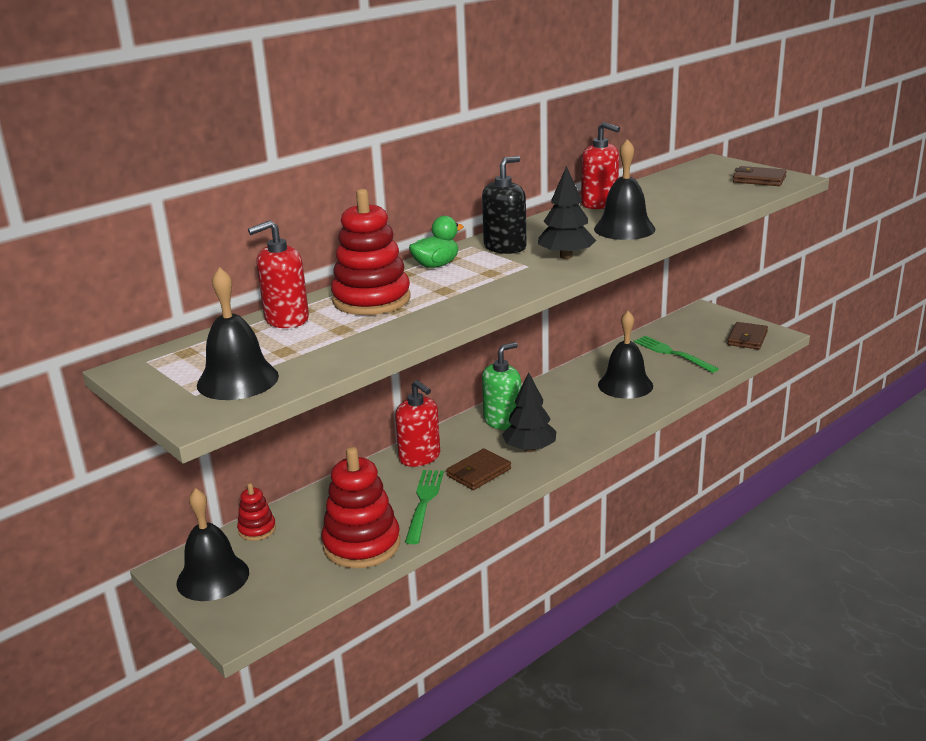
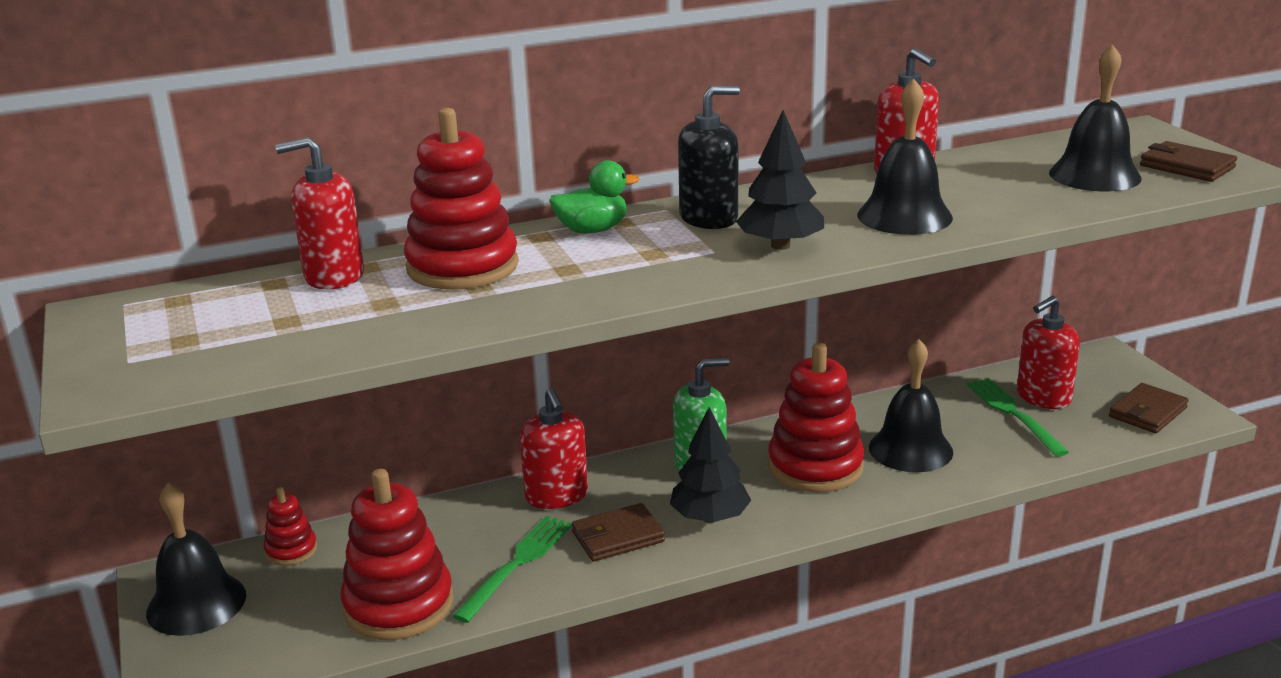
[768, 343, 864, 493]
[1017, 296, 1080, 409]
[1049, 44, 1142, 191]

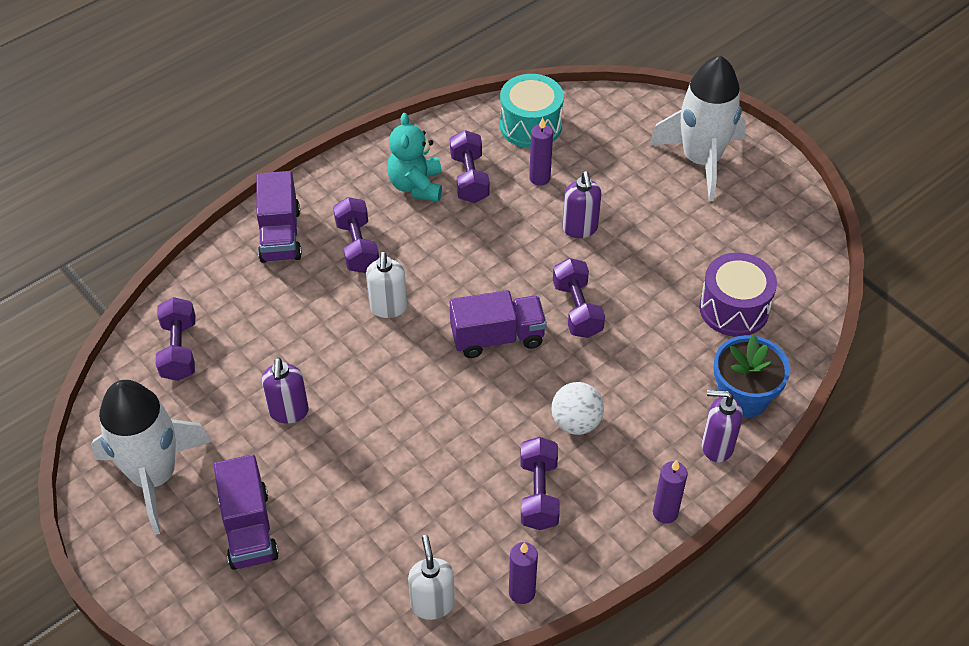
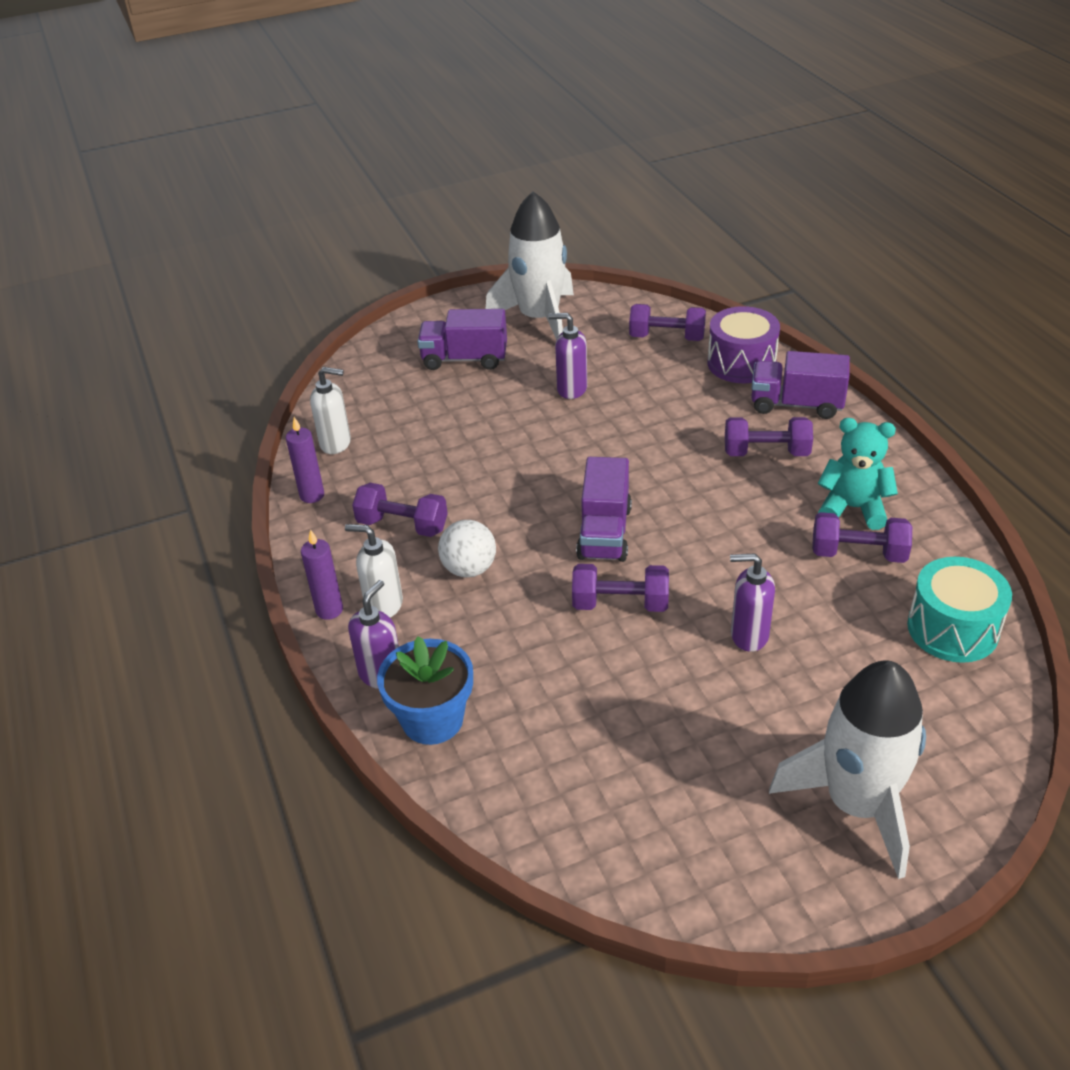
[345, 524, 403, 617]
[708, 306, 780, 383]
[529, 118, 553, 186] (first image)

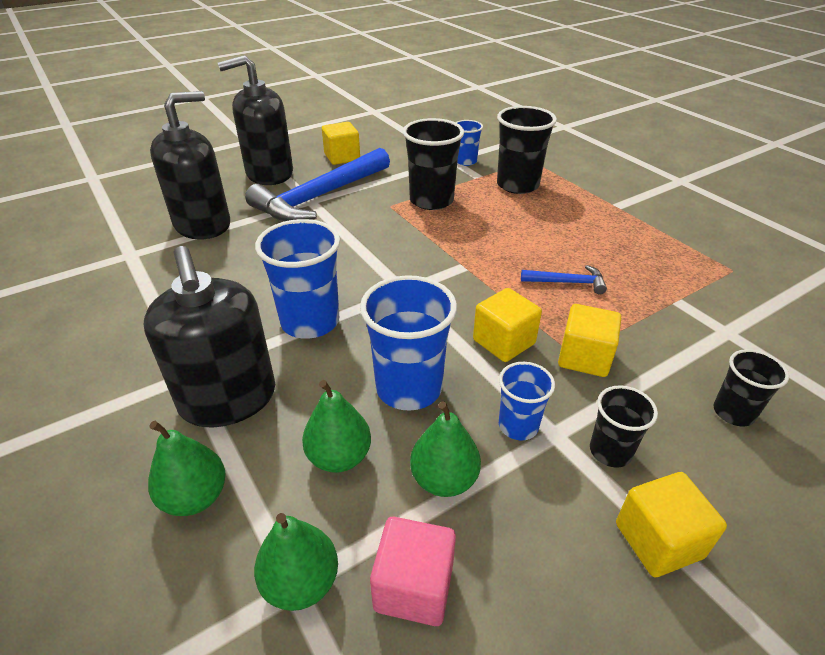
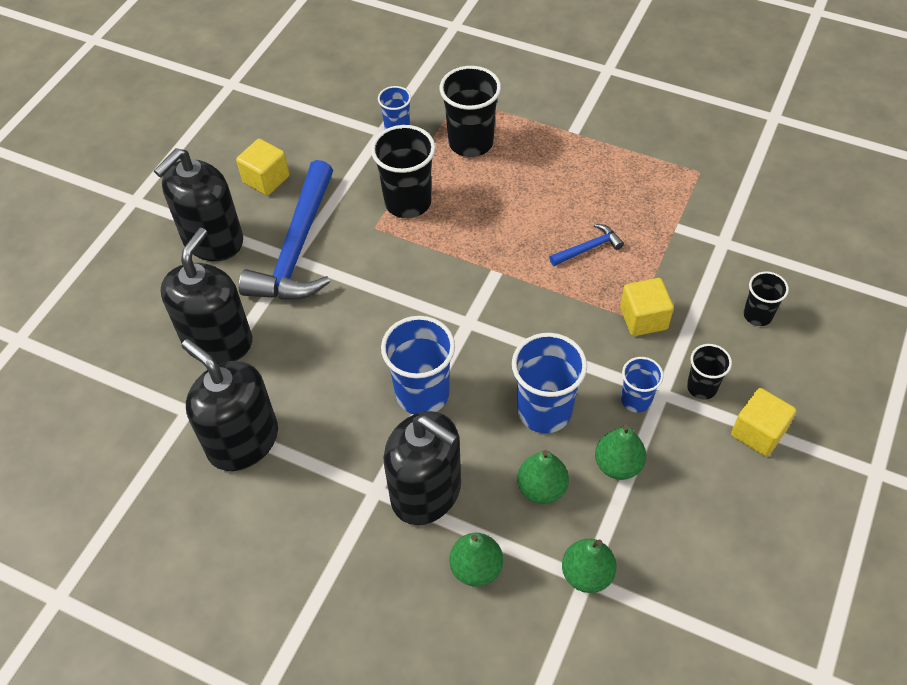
[182, 339, 278, 471]
[370, 517, 456, 626] (first image)
[473, 288, 542, 362] (first image)

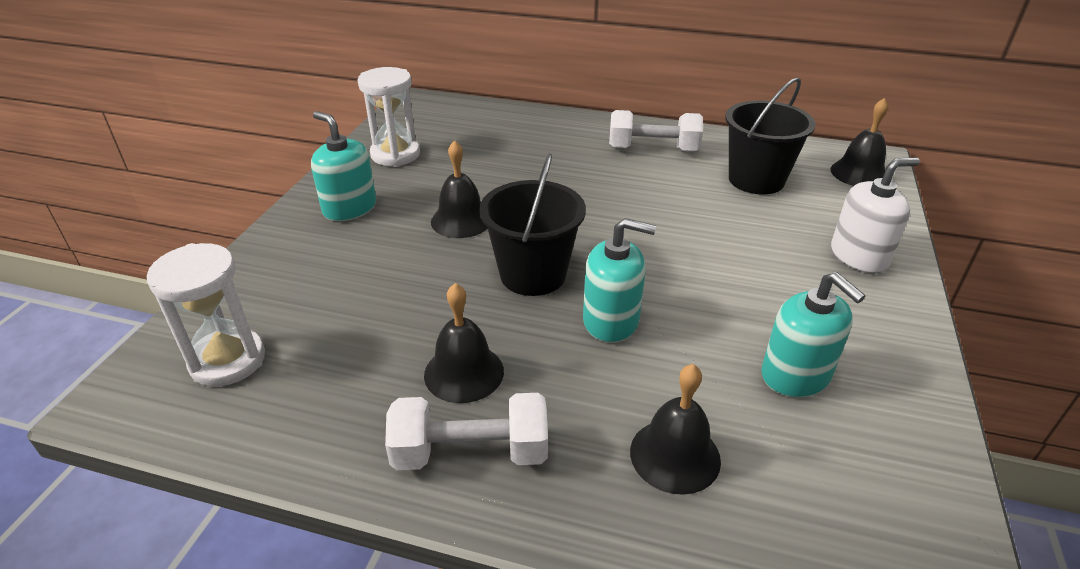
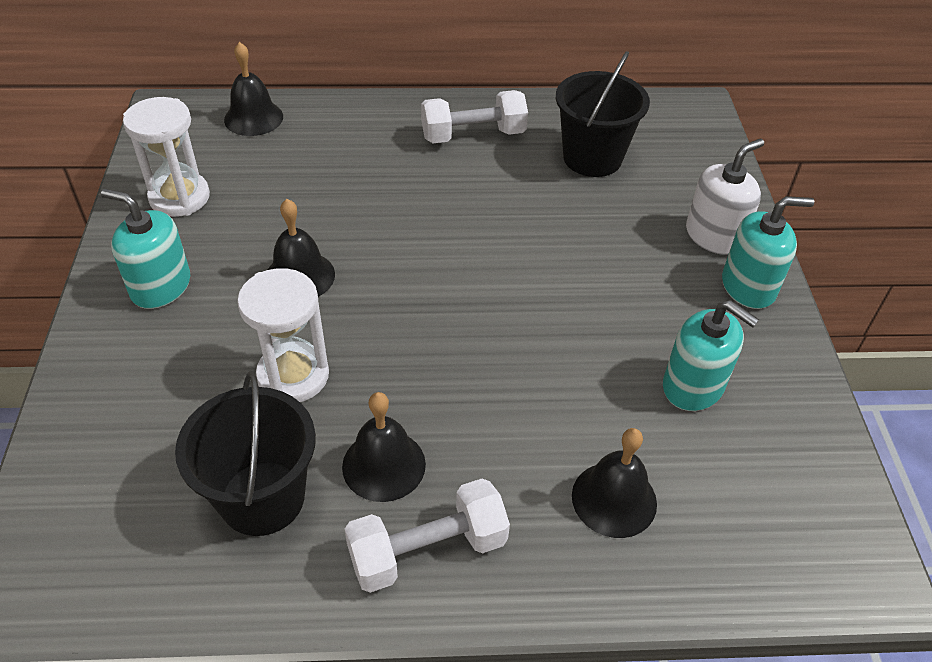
[175, 371, 316, 536]
[224, 42, 283, 136]
[237, 268, 329, 402]
[722, 196, 814, 309]

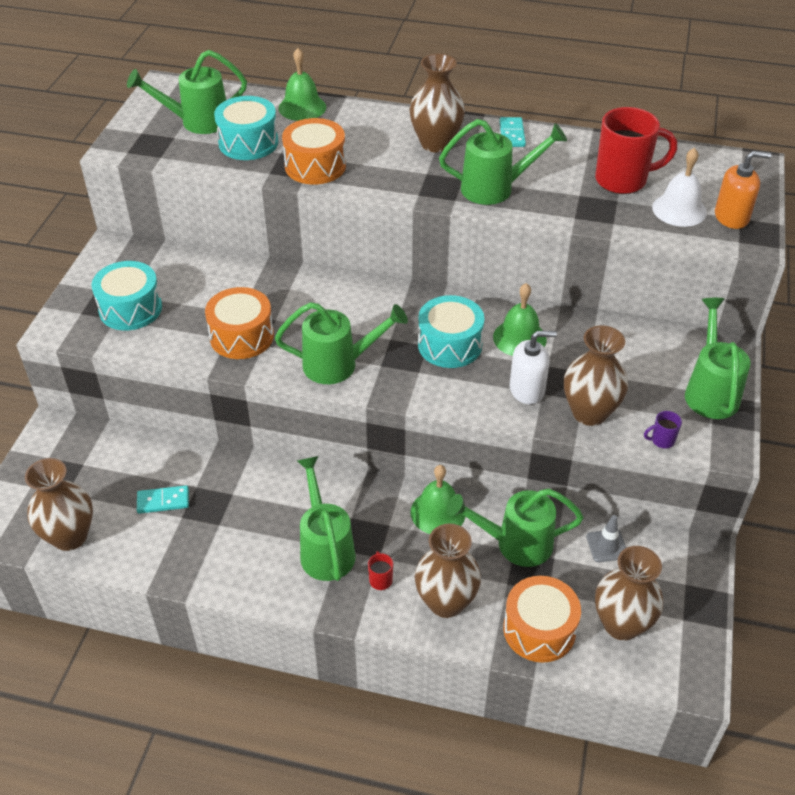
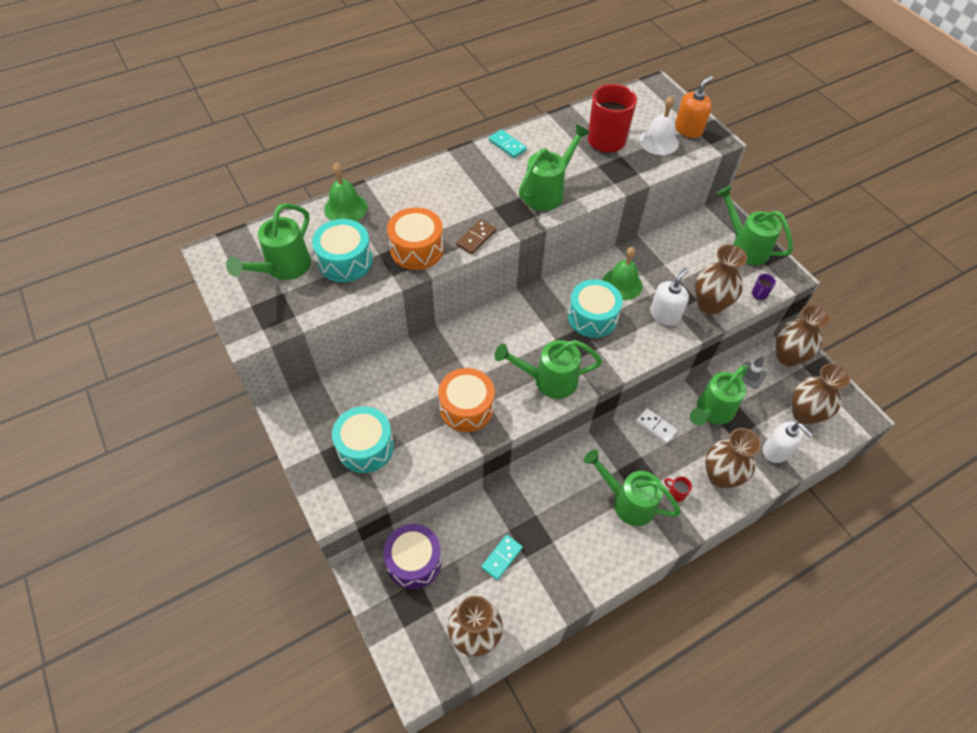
[383, 524, 442, 589]
[456, 219, 496, 254]
[495, 340, 602, 399]
[636, 408, 677, 444]
[763, 422, 813, 463]
[776, 305, 830, 367]

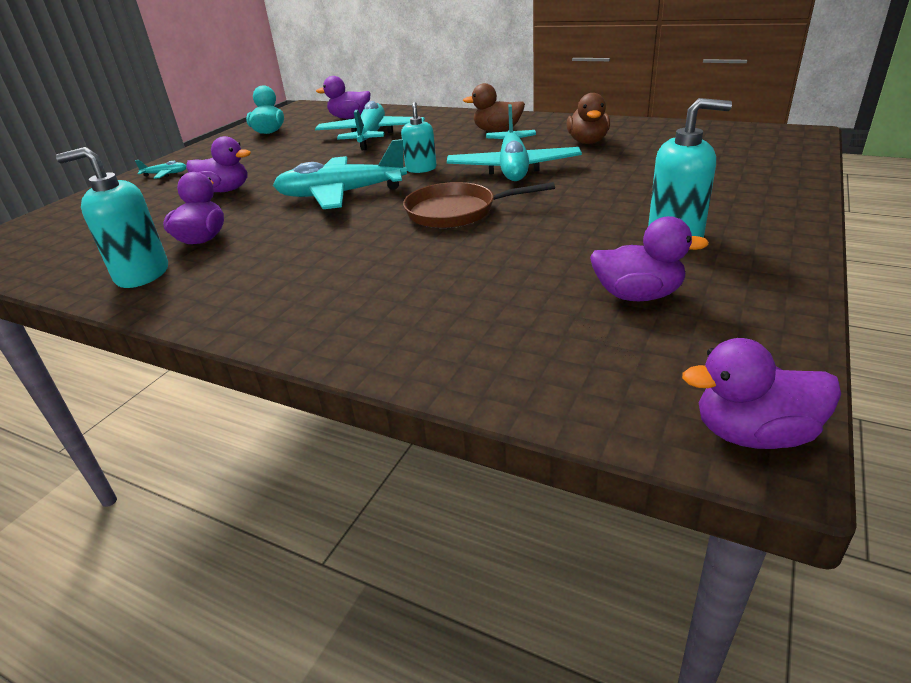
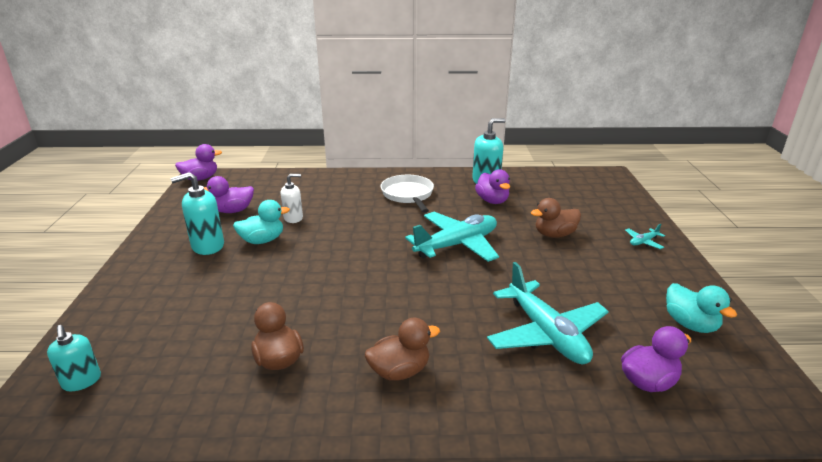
[47, 325, 101, 391]
[233, 200, 290, 244]
[281, 174, 303, 223]
[381, 175, 434, 213]
[531, 198, 581, 238]
[403, 182, 555, 228] (first image)
[447, 104, 582, 181] (first image)

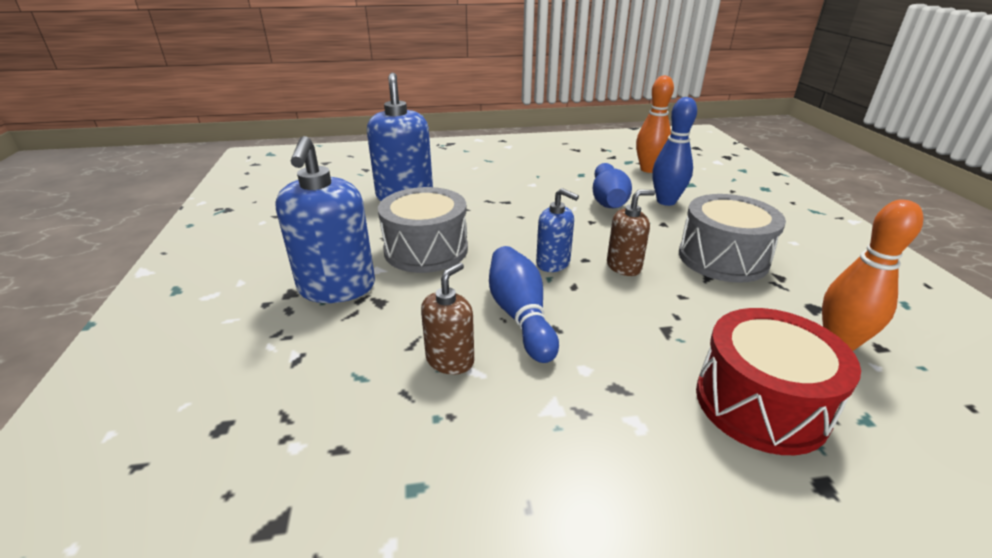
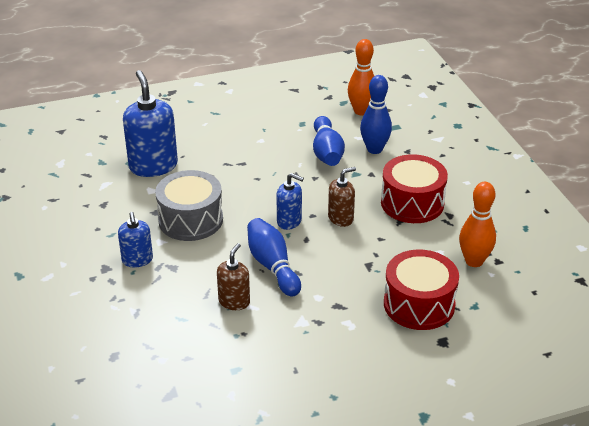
[118, 212, 153, 267]
[381, 154, 448, 223]

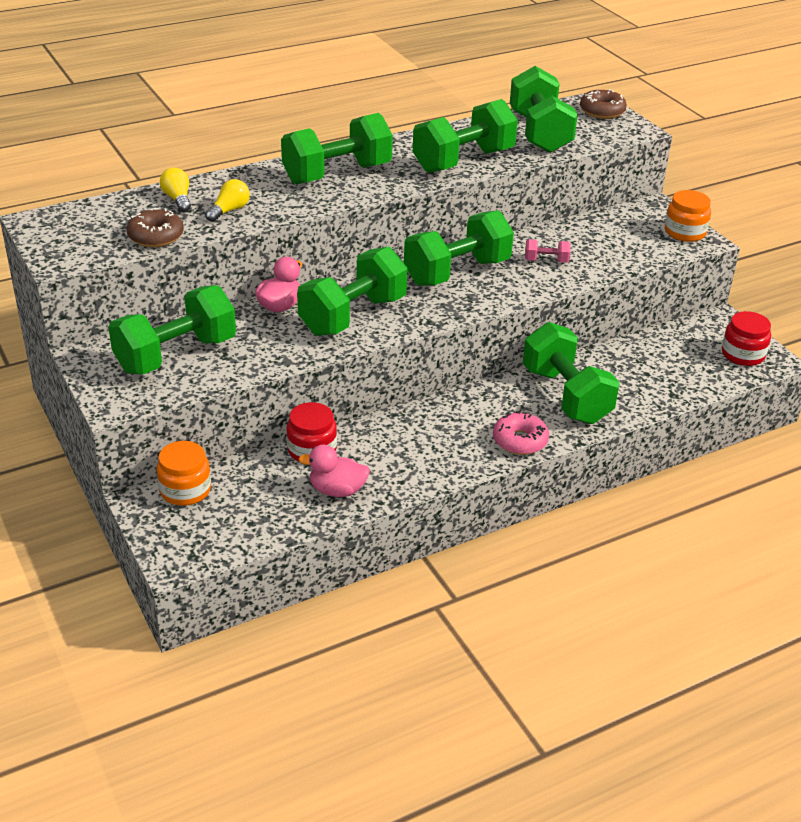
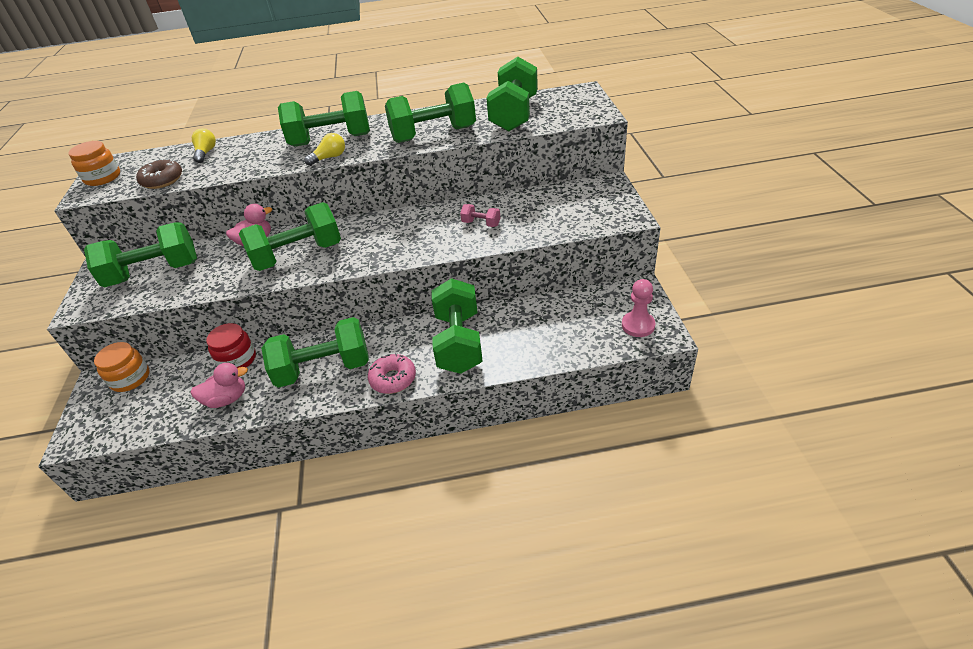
[68, 141, 120, 186]
[190, 363, 248, 408]
[261, 317, 368, 388]
[305, 133, 345, 166]
[622, 279, 656, 337]
[580, 89, 627, 119] (first image)

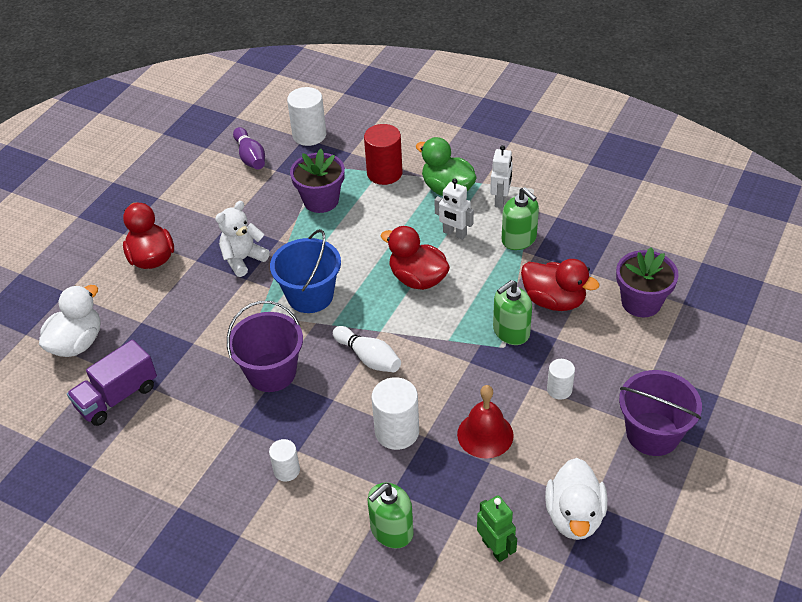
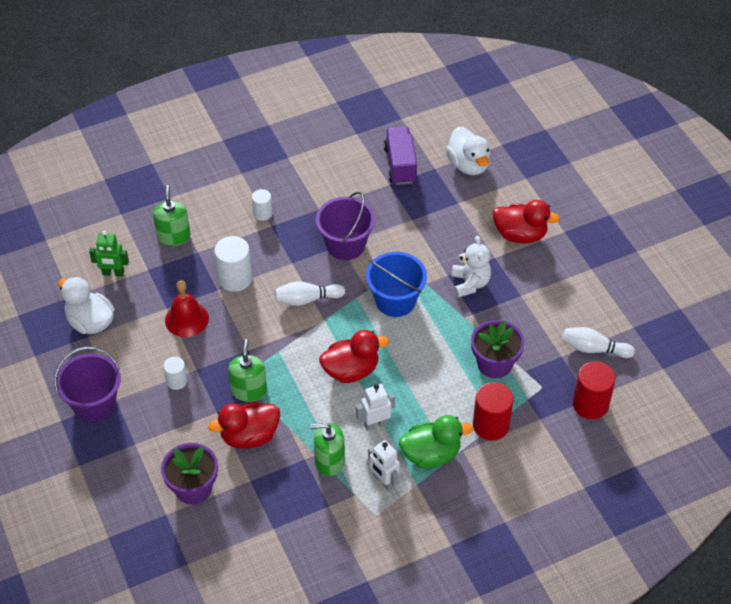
[562, 327, 635, 358]
[573, 361, 616, 419]

